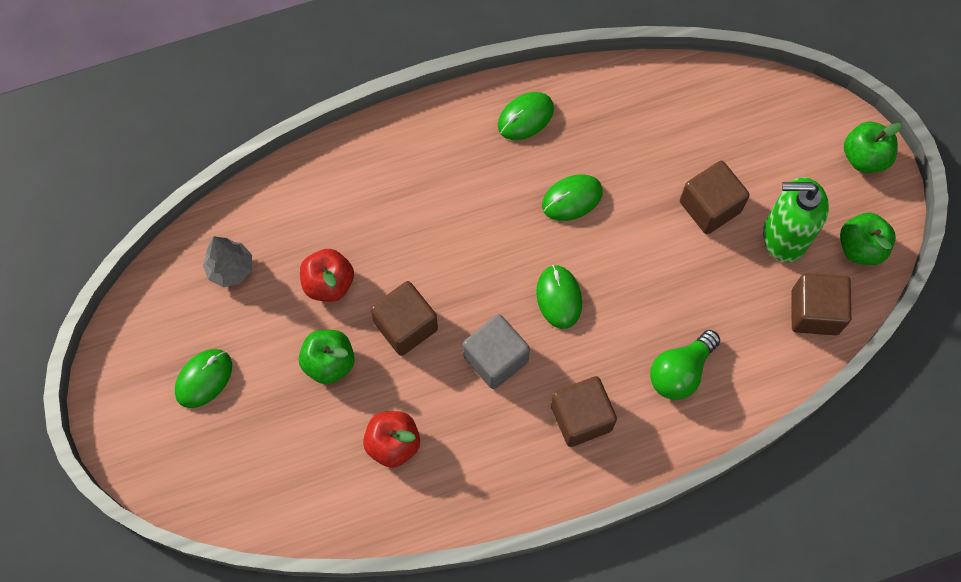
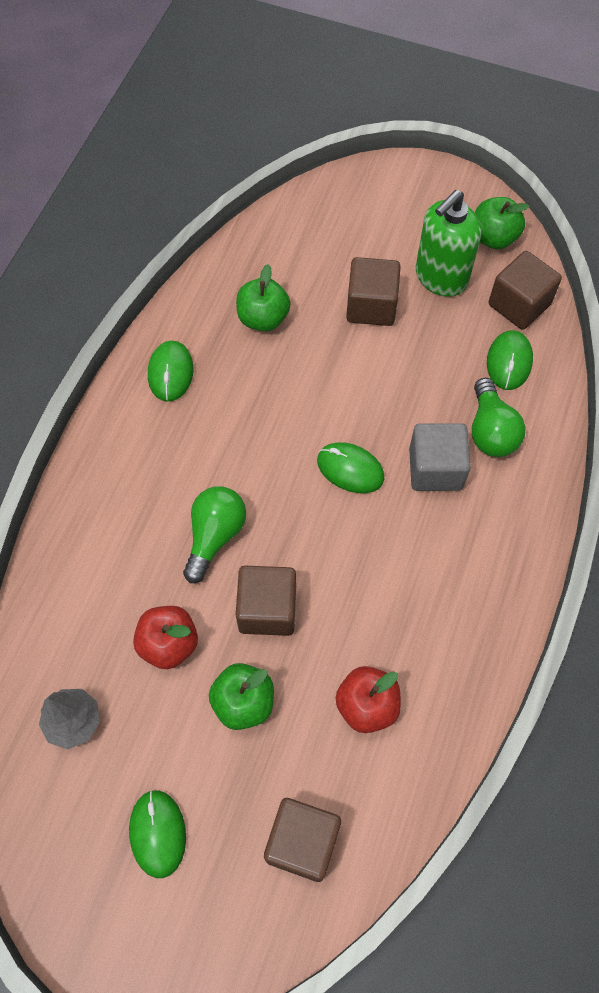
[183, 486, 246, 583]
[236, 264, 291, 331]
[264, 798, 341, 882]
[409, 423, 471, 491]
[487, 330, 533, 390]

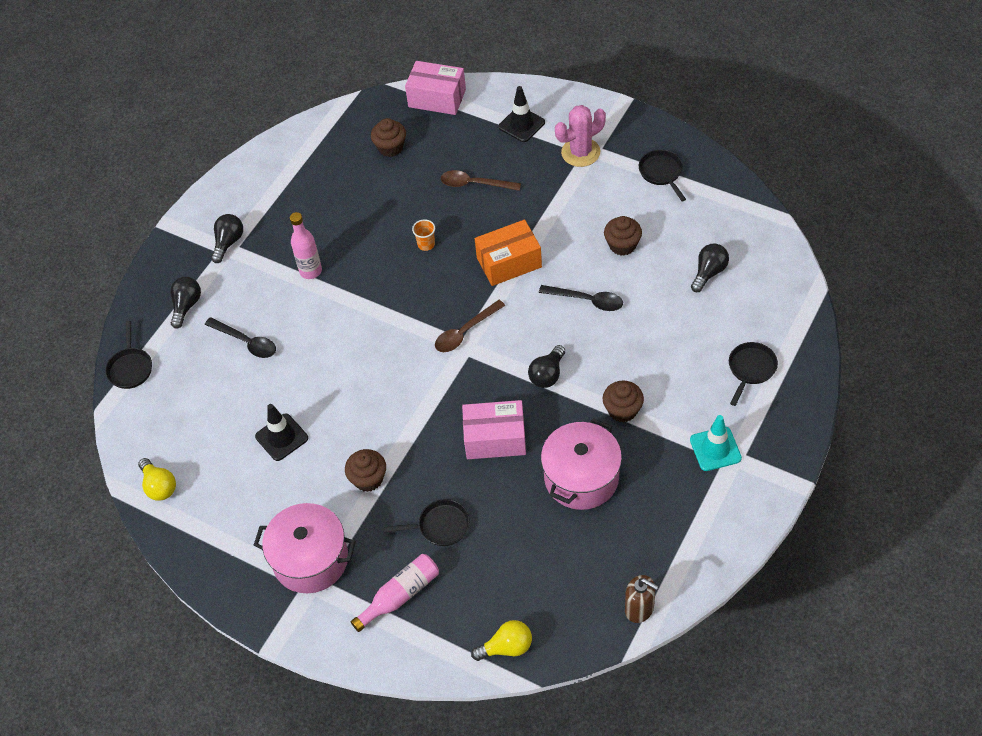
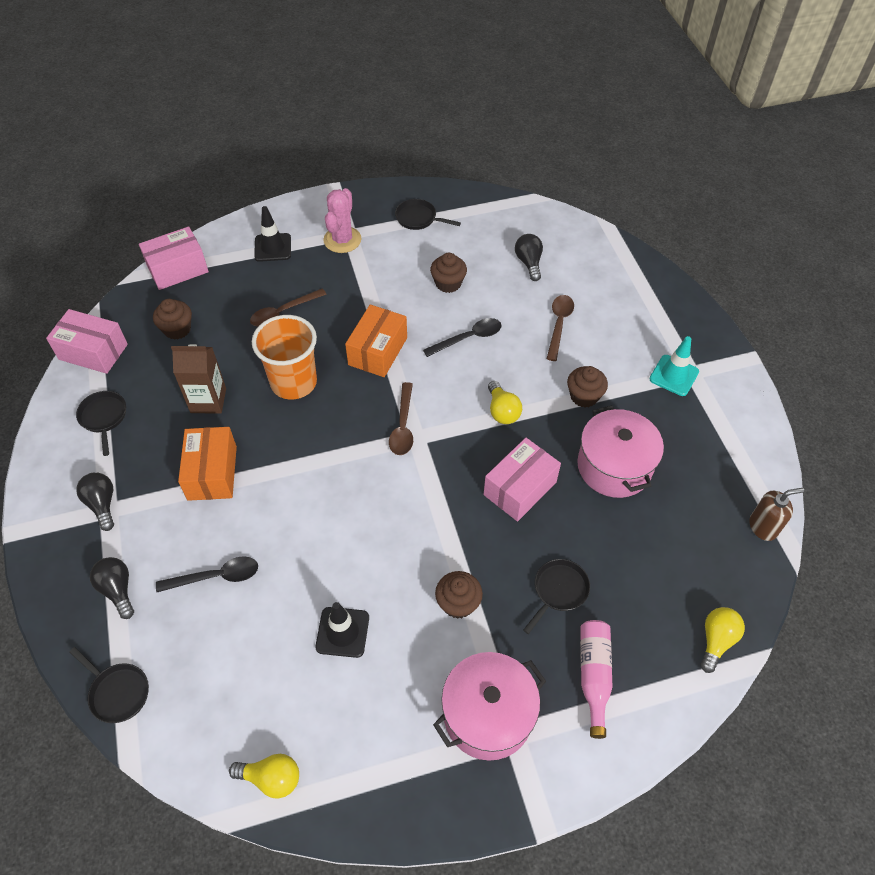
[46, 309, 128, 374]
[76, 391, 126, 456]
[171, 344, 226, 414]
[178, 427, 237, 501]
[252, 315, 317, 400]
[488, 381, 522, 424]
[547, 295, 574, 361]

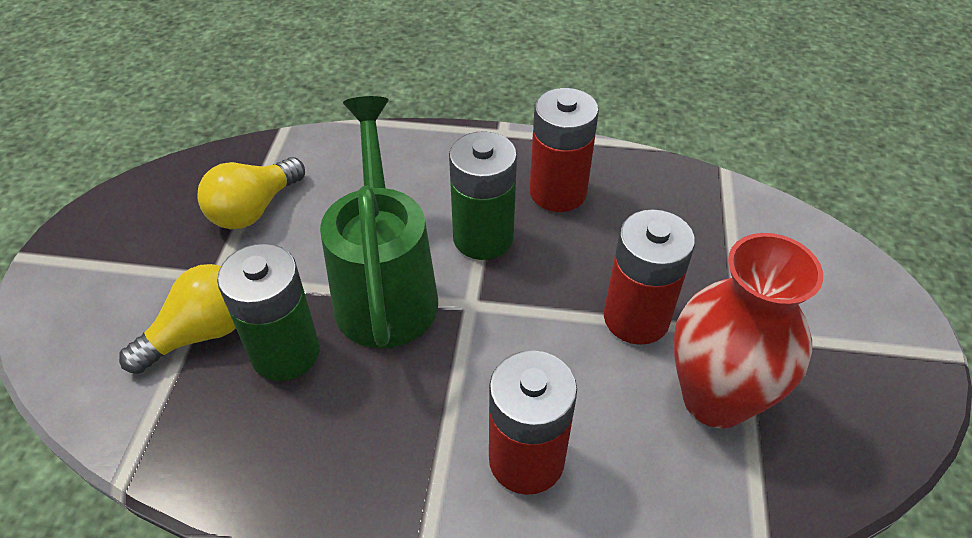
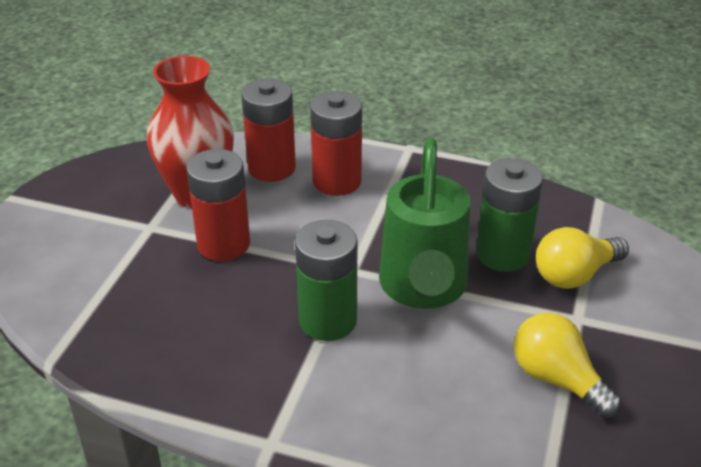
[242, 79, 296, 182]
[514, 312, 622, 418]

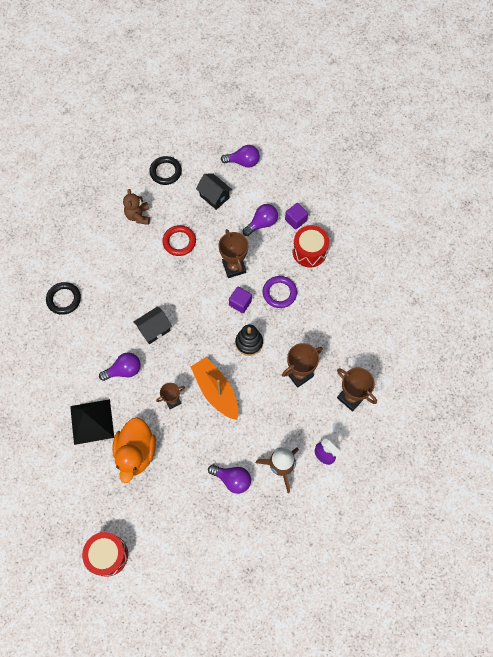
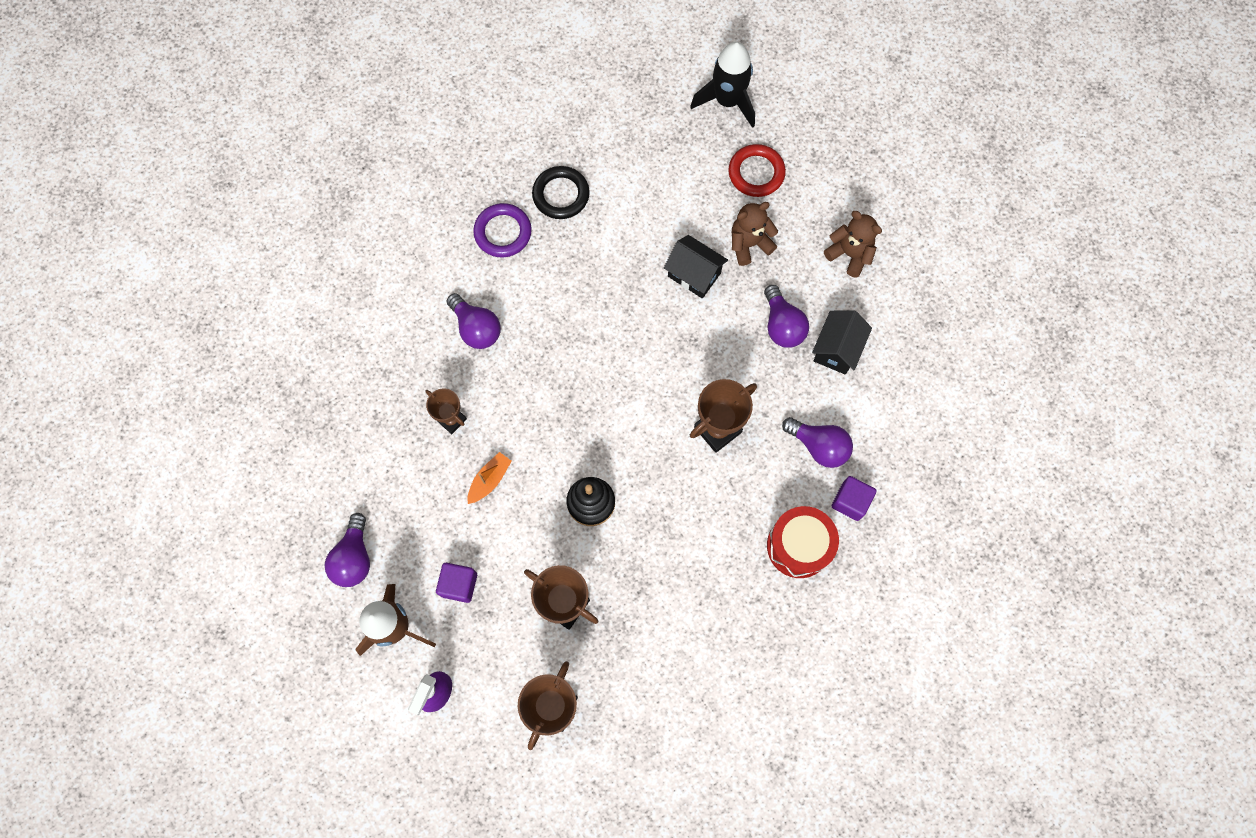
[436, 563, 477, 603]
[467, 452, 512, 504]
[473, 203, 532, 257]
[664, 235, 728, 299]
[690, 42, 755, 128]
[729, 144, 786, 197]
[764, 285, 809, 348]
[824, 211, 882, 277]
[70, 399, 114, 445] (first image)
[82, 532, 128, 577] (first image)
[112, 417, 156, 483] (first image)

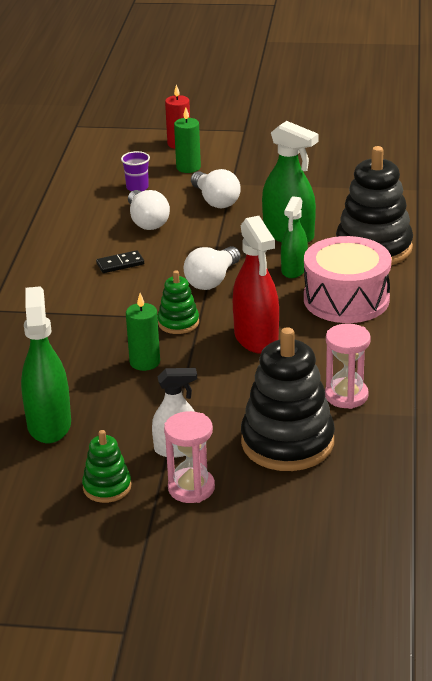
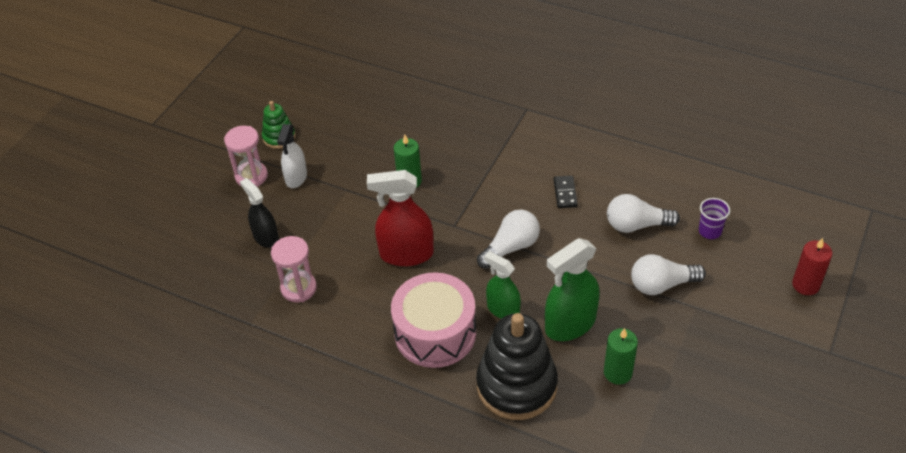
[240, 178, 279, 248]
[477, 210, 540, 269]
[604, 328, 638, 385]
[21, 286, 71, 443] (first image)
[157, 270, 199, 334] (first image)

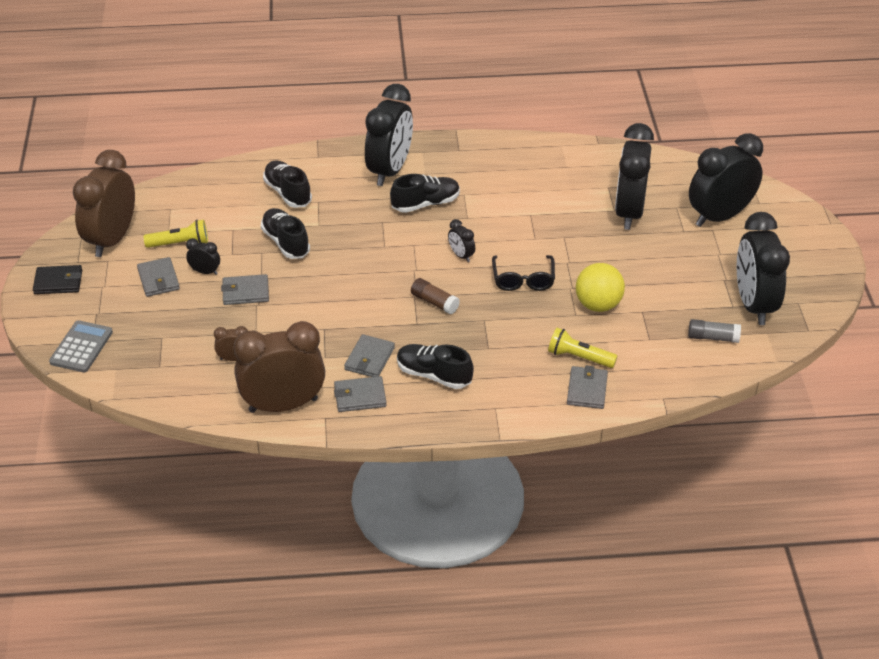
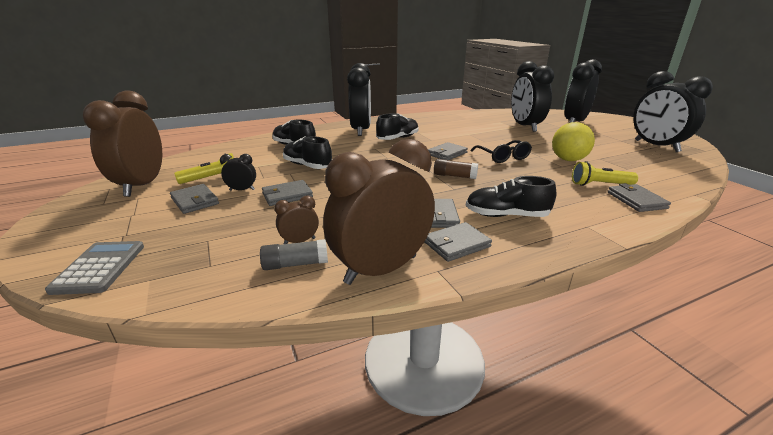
[260, 239, 328, 270]
[428, 142, 468, 160]
[33, 265, 82, 294] (first image)

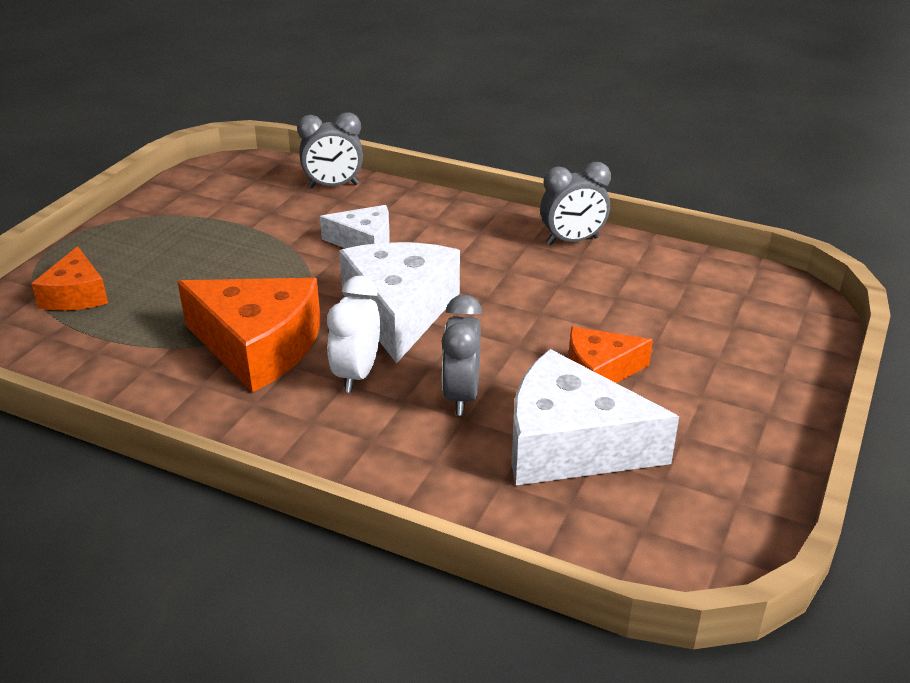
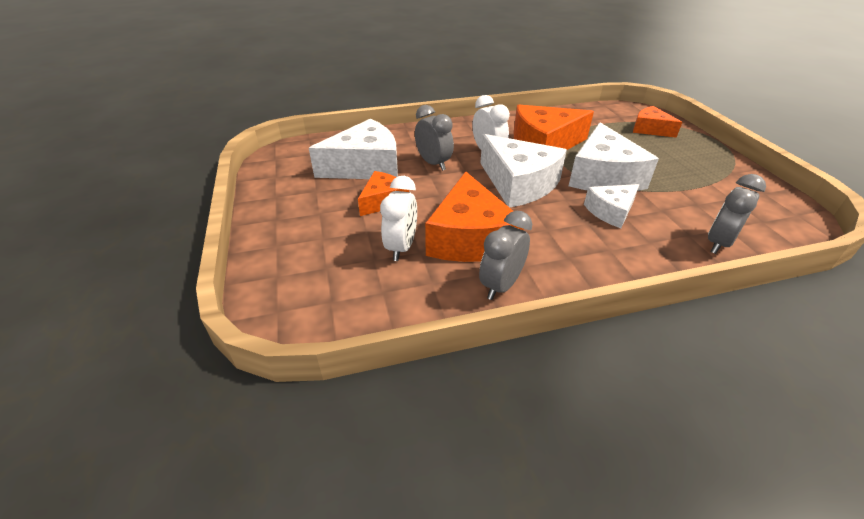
[380, 176, 417, 261]
[425, 172, 524, 262]
[569, 122, 659, 191]

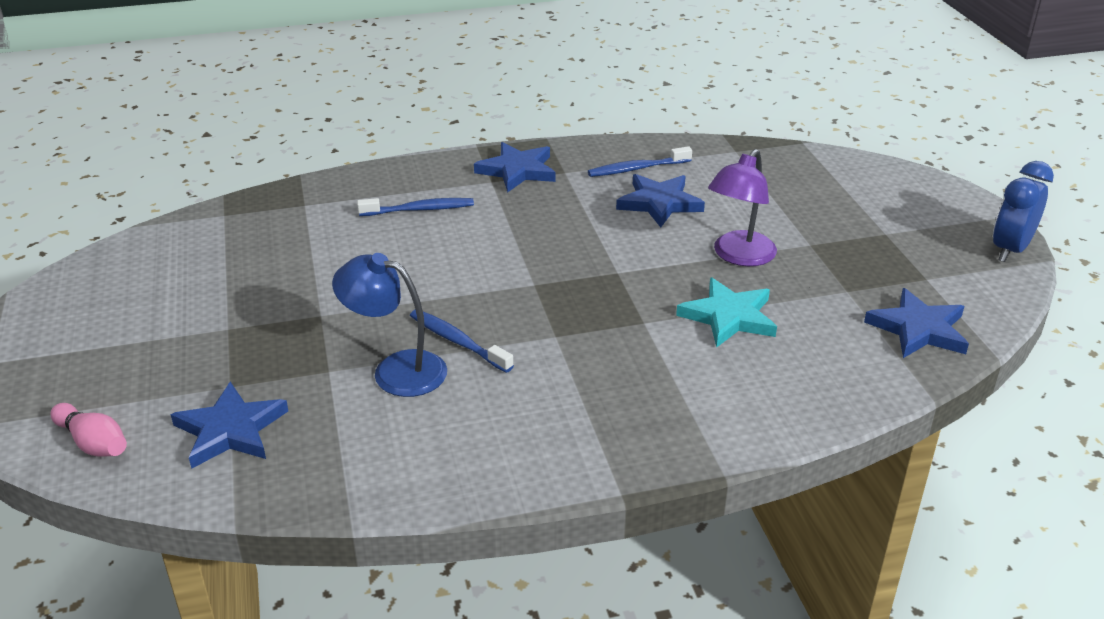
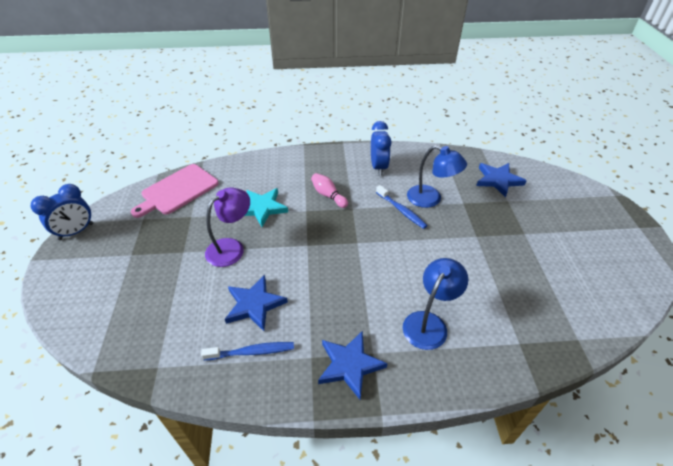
[131, 164, 219, 218]
[311, 173, 348, 208]
[371, 121, 391, 176]
[403, 258, 468, 350]

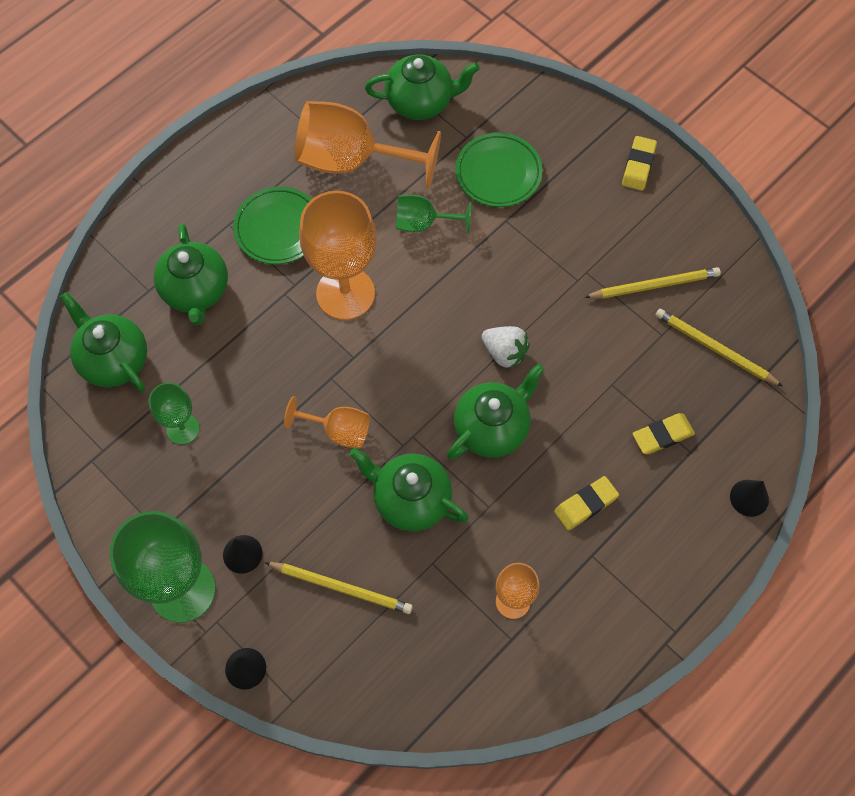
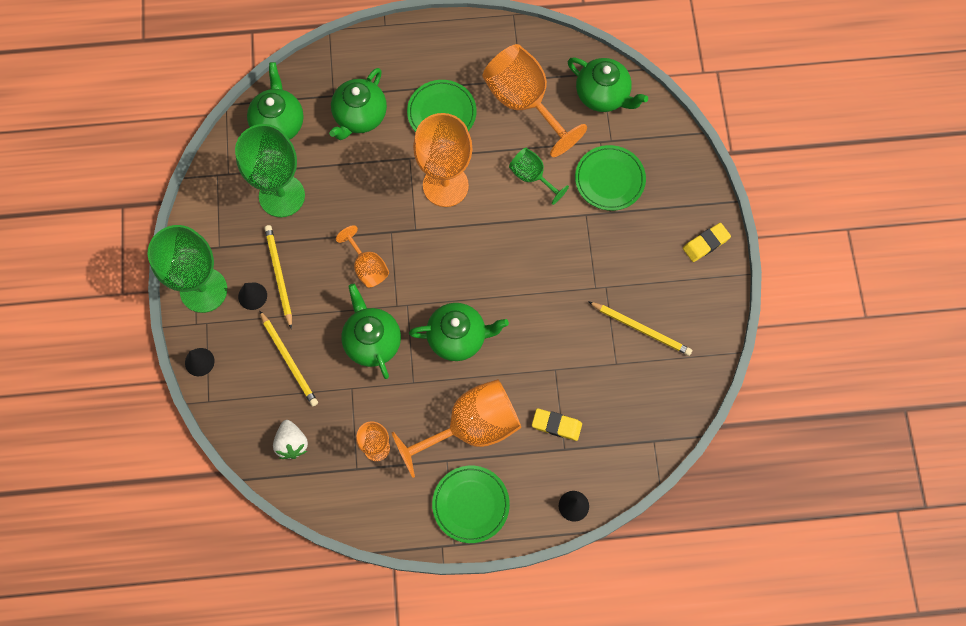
[235, 124, 305, 217]
[264, 225, 292, 329]
[273, 420, 308, 459]
[392, 379, 521, 478]
[432, 466, 510, 543]

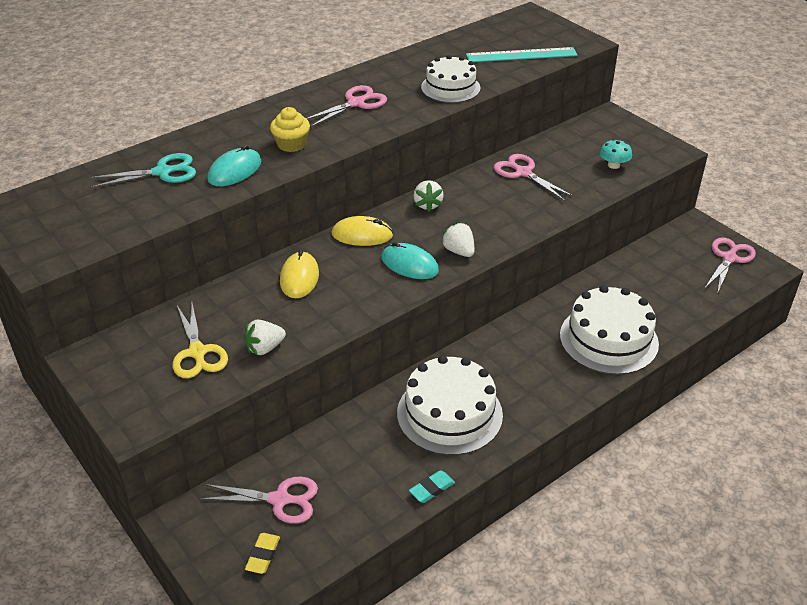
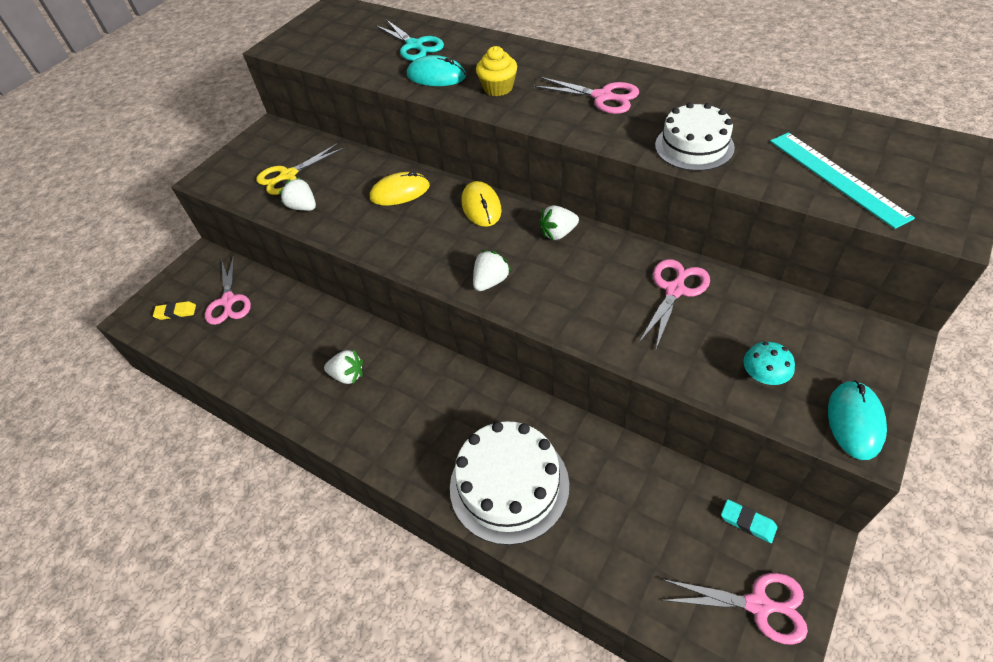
[324, 350, 363, 384]
[721, 499, 777, 543]
[828, 380, 887, 460]

